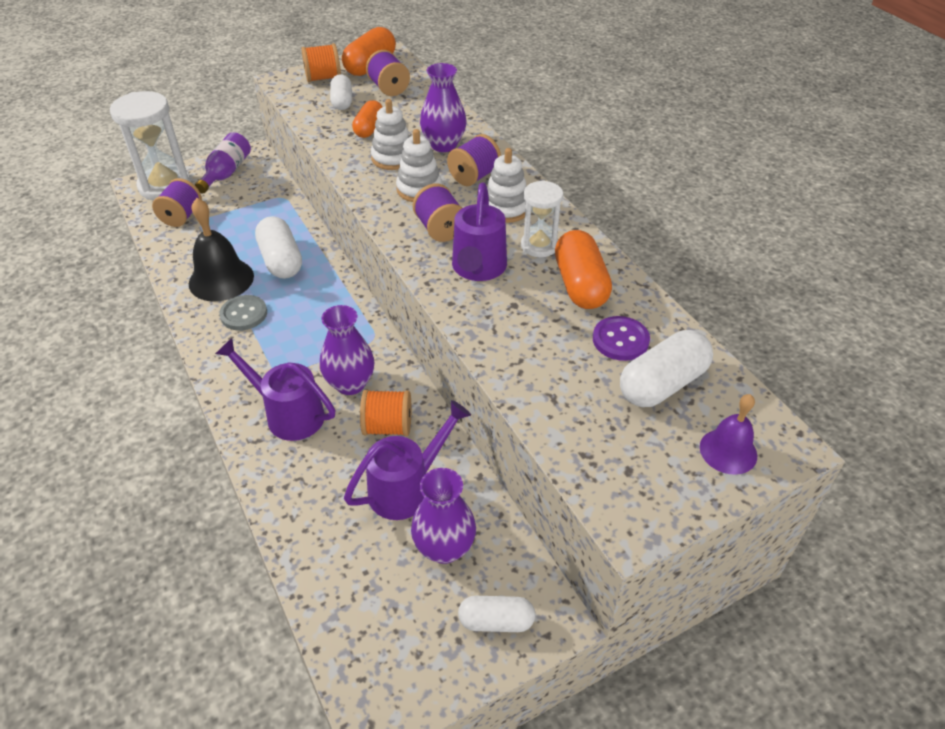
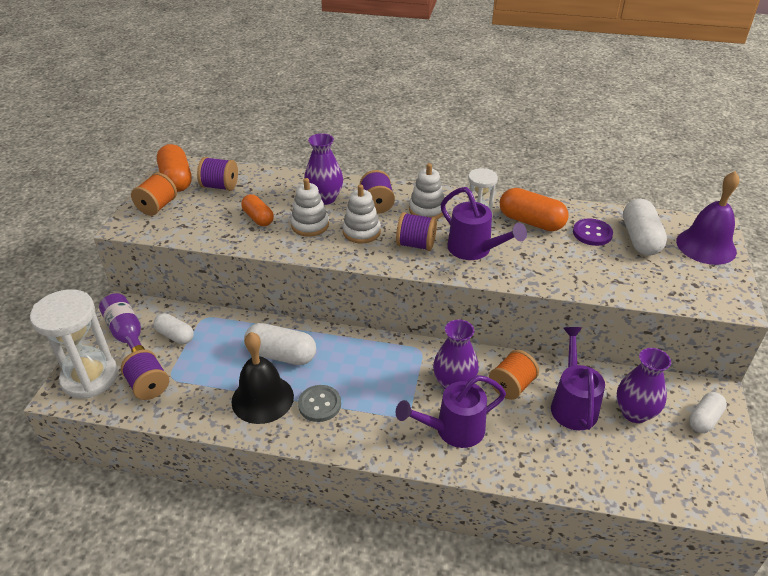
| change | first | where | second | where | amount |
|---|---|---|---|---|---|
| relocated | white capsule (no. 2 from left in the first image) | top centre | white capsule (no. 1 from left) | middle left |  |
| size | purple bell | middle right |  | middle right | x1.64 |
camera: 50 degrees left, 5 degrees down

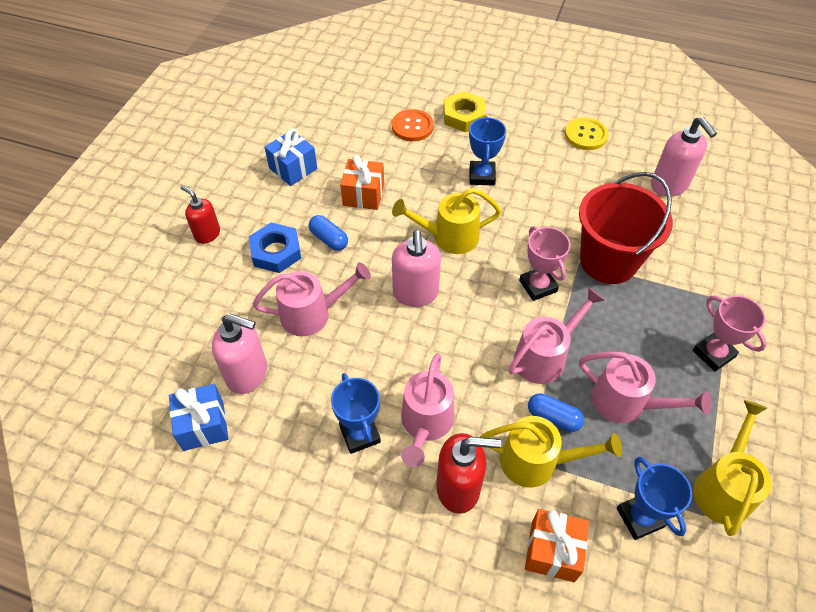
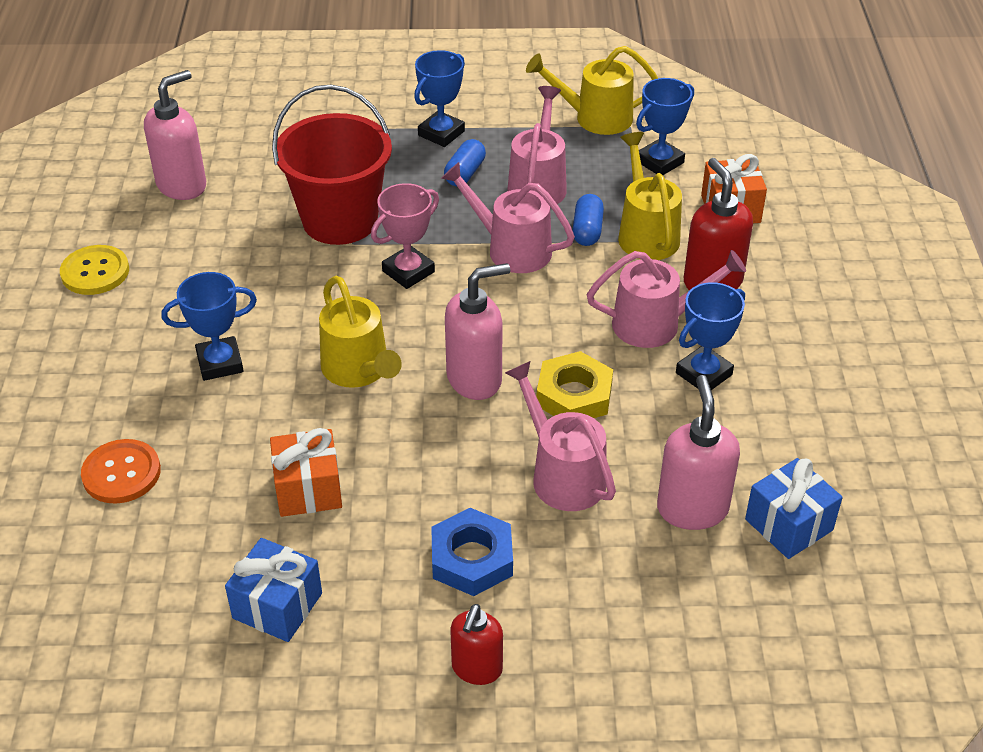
| change | first | where | second | where | amount |
|---|---|---|---|---|---|
| relocated | blue capsule (no. 1 from left) | centre |  | top centre |  |
| relocated | yellow nut | top centre |  | centre |  |
| colour | pink trophy (no. 2 from left) | middle right | blue trophy (no. 2 from left) | top centre |  |
camera: 110 degrees left, 10 degrees down

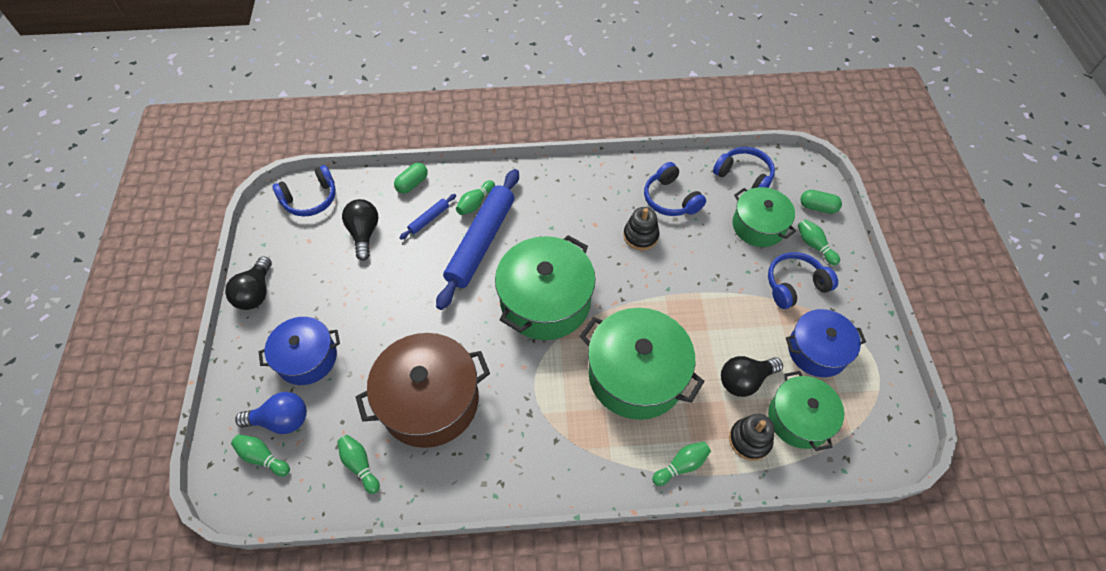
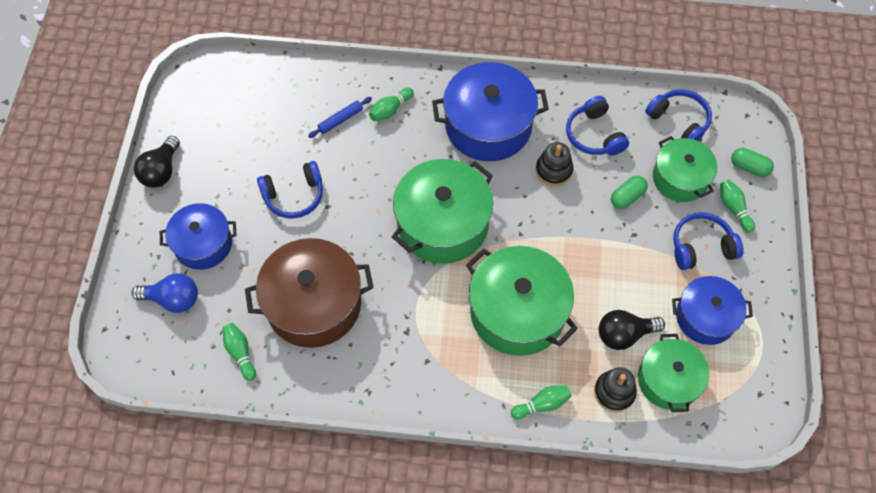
| change | first | where | second | where | amount |
|---|---|---|---|---|---|
| missing | green bowling pin (no. 1 from left) | bottom left |  |  |  |
| relocated | blue headphones (no. 1 from left) | top left |  | middle left |  |
| missing | black light bulb (no. 2 from left) | middle left |  |  |  |
| relocated | green capsule (no. 1 from left) | top centre |  | middle right |  |
| missing | blue rolling pin (no. 2 from left) | centre |  |  |  |
| appeared |  |  | blue pot (no. 2 from left) | top centre |  |
camera: 10 degrees right, 5 degrees up

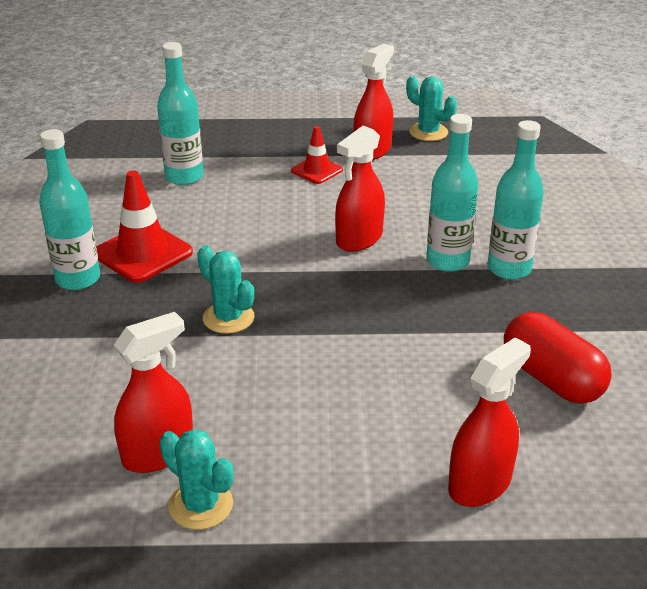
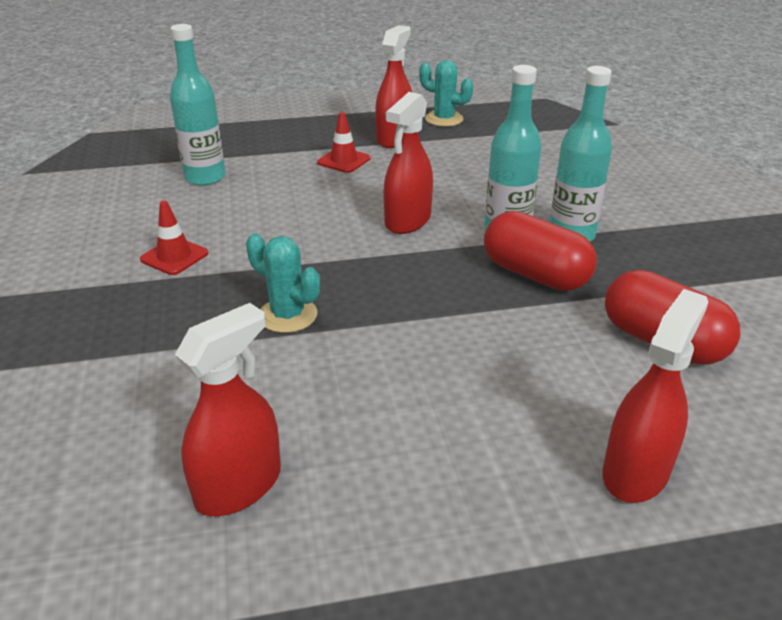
| change | first | where | second | where | amount |
|---|---|---|---|---|---|
| missing | turquoise bottle (no. 1 from left) | middle left |  |  |  |
| size | red traffic cone (no. 1 from left) | middle left |  | middle left | x0.60 |
| missing | turquoise cactus (no. 1 from left) | bottom left |  |  |  |
| appeared |  |  | red capsule (no. 1 from left) | middle right |  |
camera: 10 degrees left, 0 degrees up

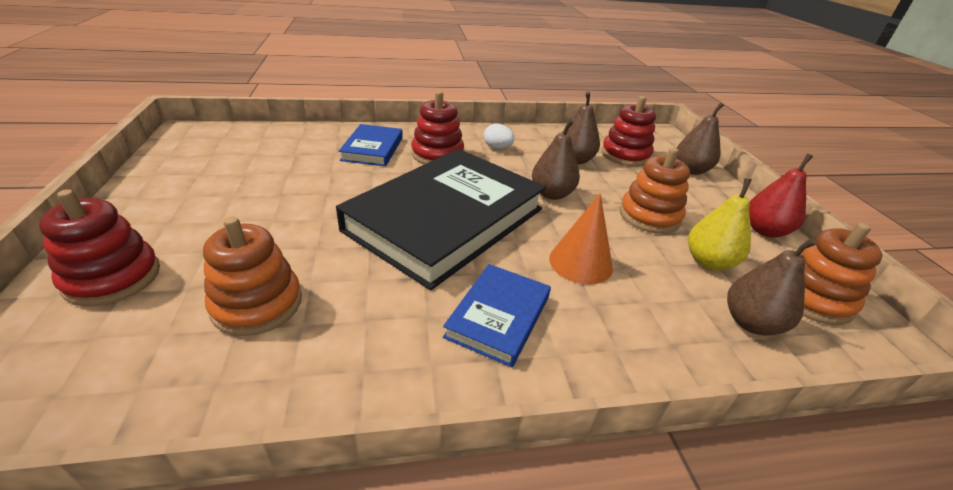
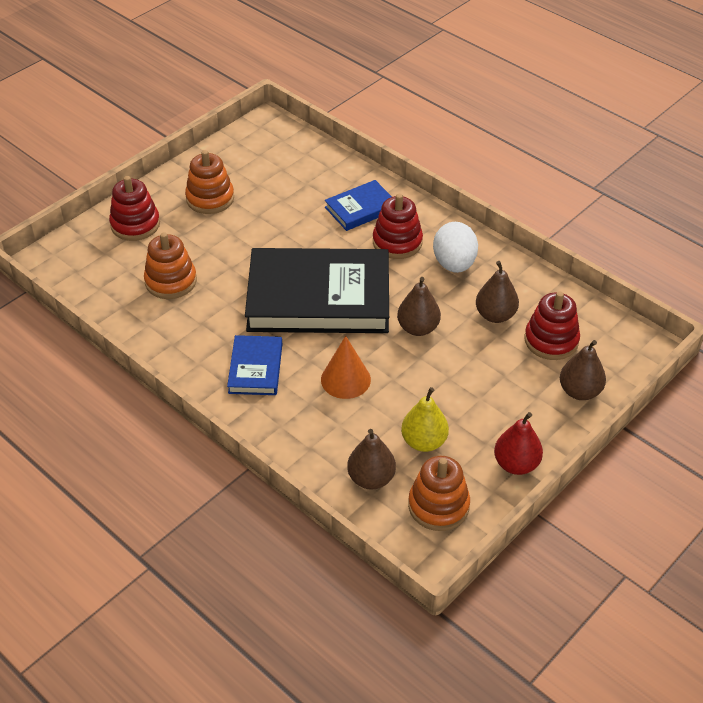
| change | first | where | second | where | amount |
|---|---|---|---|---|---|
| spun | blue book (no. 2 from left in the first image) | centre | blue book (no. 1 from left) | centre | 75 degrees counterclockwise |
| size | white egg | top centre |  | centre | x1.78 |
| relocated | orange stacking toy (no. 2 from left) | middle right |  | top left |  |
camera: 55 degrees right, 10 degrees up

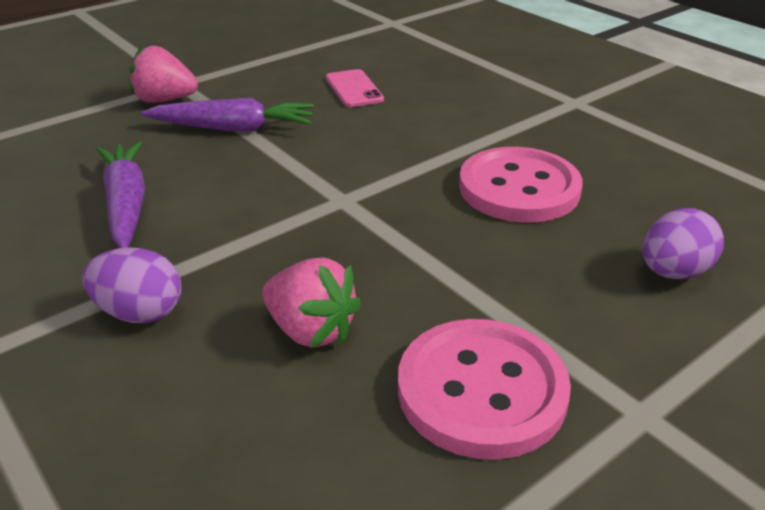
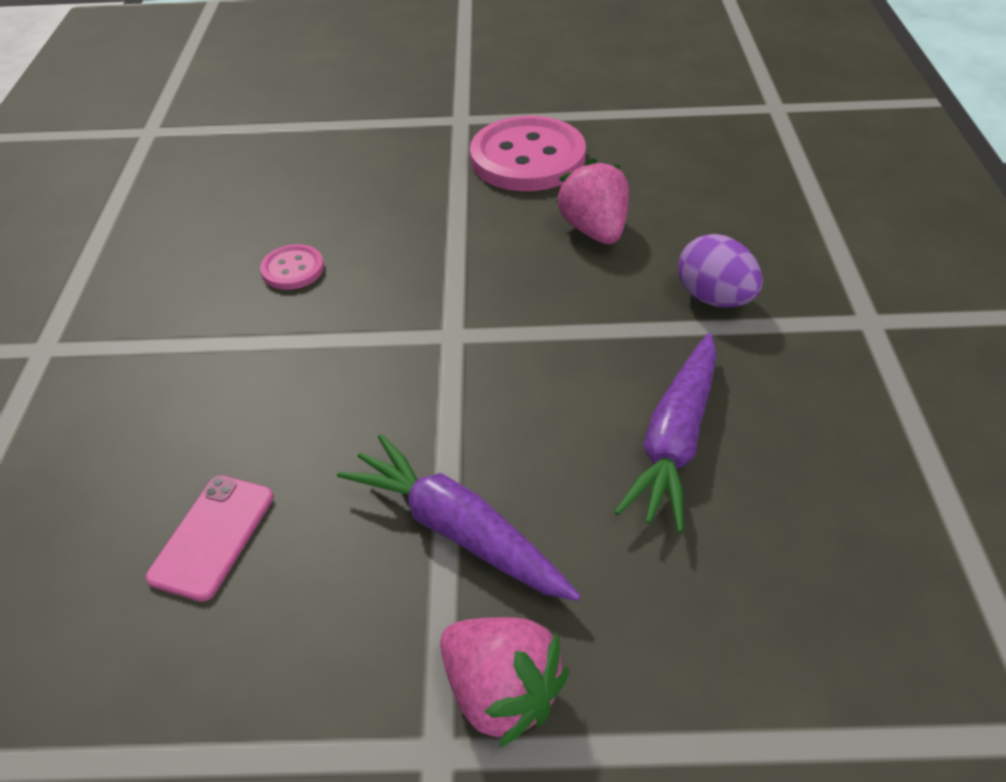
| change | first | where | second | where | amount |
|---|---|---|---|---|---|
| size | pink button (no. 2 from left in the first image) | middle right | pink button (no. 1 from left) | middle left | x0.47 |
| missing | purple egg (no. 2 from left) | middle right |  |  |  |
camera: 140 degrees left, 10 degrees up

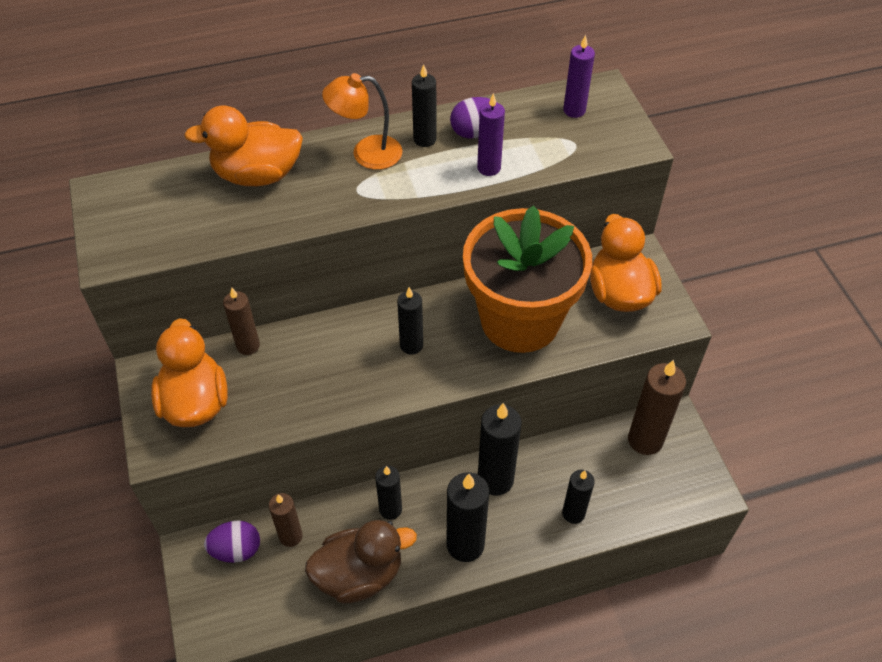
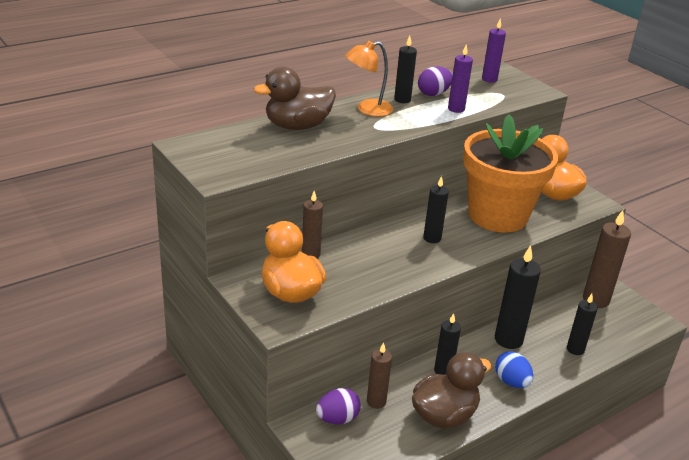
| change | first | where | second | where | amount |
|---|---|---|---|---|---|
| colour | orange duck (no. 2 from left) | top left | brown duck (no. 1 from left) | top centre |  |
| exchanged | black candle (no. 4 from left) | bottom centre | blue egg | bottom right |  |
camera: 20 degrees left, 20 degrees down

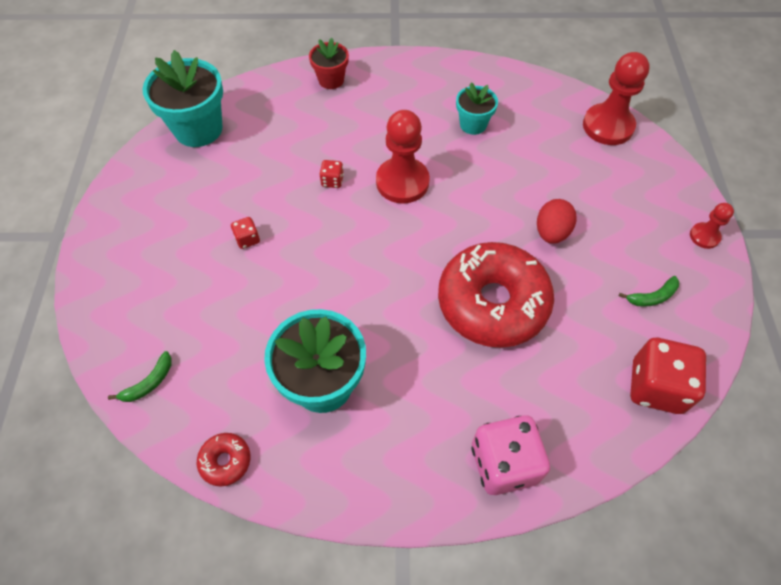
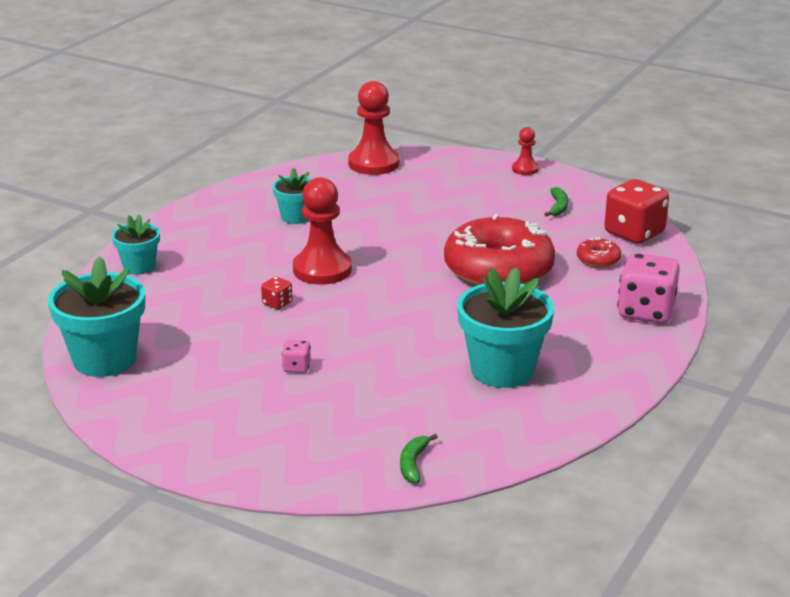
| change | first | where | second | where | amount |
|---|---|---|---|---|---|
| spun | green banana (no. 1 from left) | middle left |  | bottom centre | 150 degrees counterclockwise |
| relocated | red donut (no. 1 from left in the first image) | bottom left | red donut (no. 2 from left) | middle right |  |
| colour | red dice (no. 1 from left) | middle left | pink dice (no. 1 from left) | centre |  |
| colour | red flower pot | top centre | turquoise flower pot (no. 2 from left) | middle left |  |
| missing | red egg | middle right |  |  |  |
camera: 60 degrees left, 30 degrees down

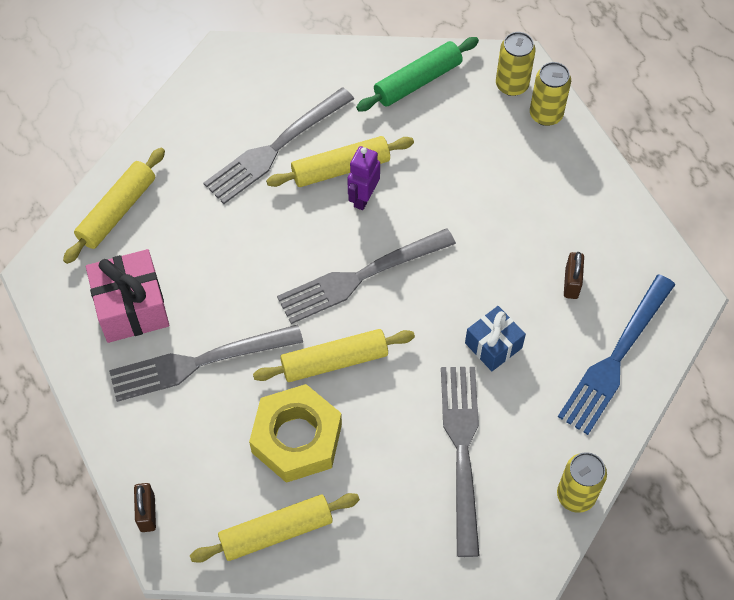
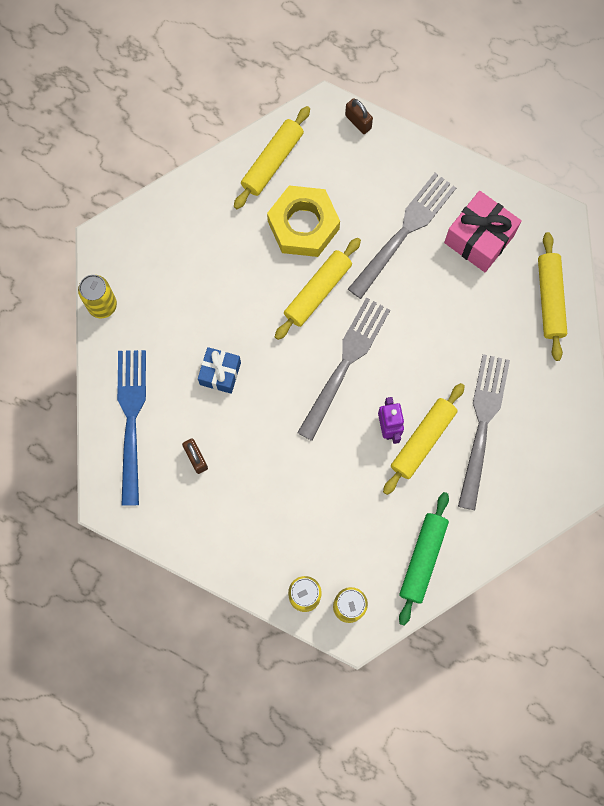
| change | first | where | second | where | amount |
|---|---|---|---|---|---|
| missing | grey fork (no. 4 from left) | bottom centre |  |  |  |
camera: 145 degrees right, 15 degrees up

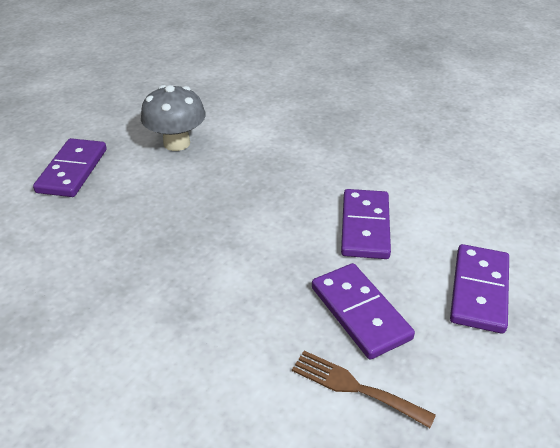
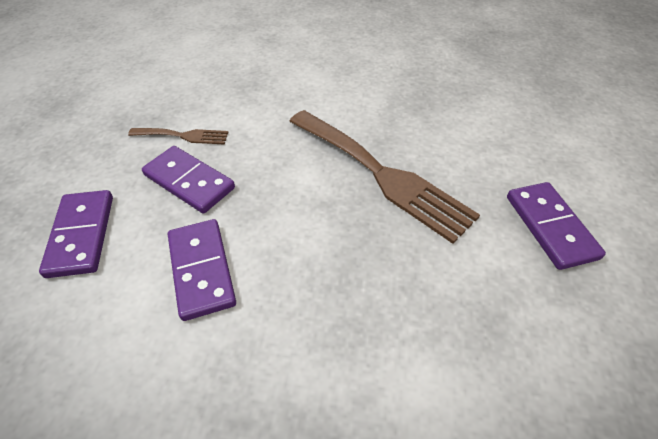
| change | first | where | second | where | amount |
|---|---|---|---|---|---|
| missing | grey mushroom | top left |  |  |  |
| appeared |  |  | brown fork (no. 2 from left) | centre |  |
camera: 155 degrees right, 10 degrees up

